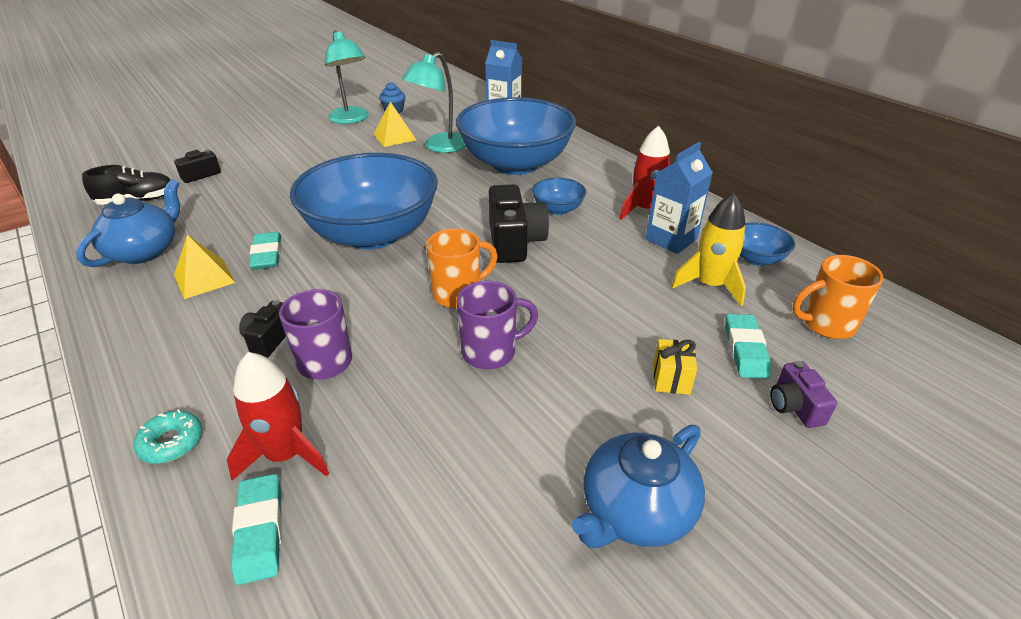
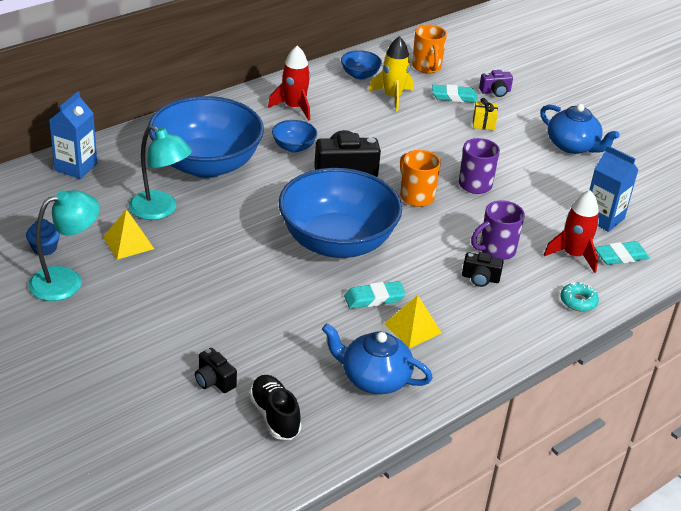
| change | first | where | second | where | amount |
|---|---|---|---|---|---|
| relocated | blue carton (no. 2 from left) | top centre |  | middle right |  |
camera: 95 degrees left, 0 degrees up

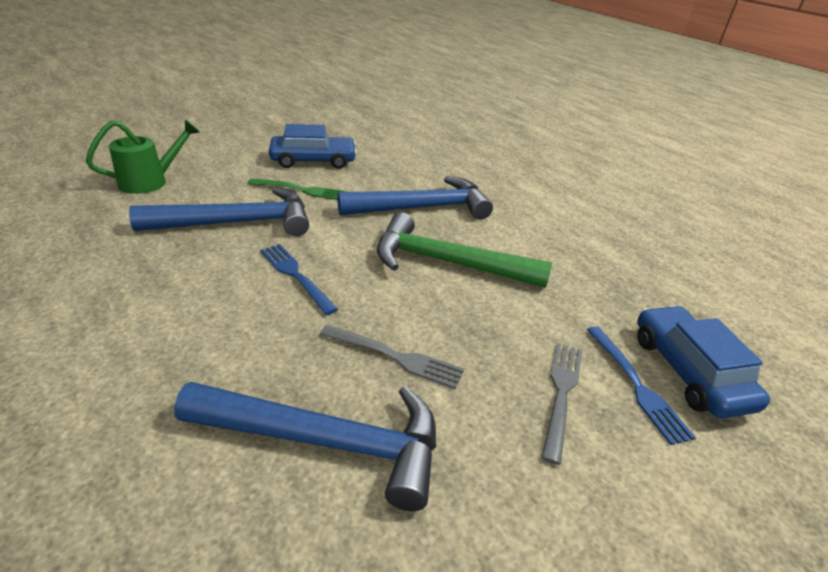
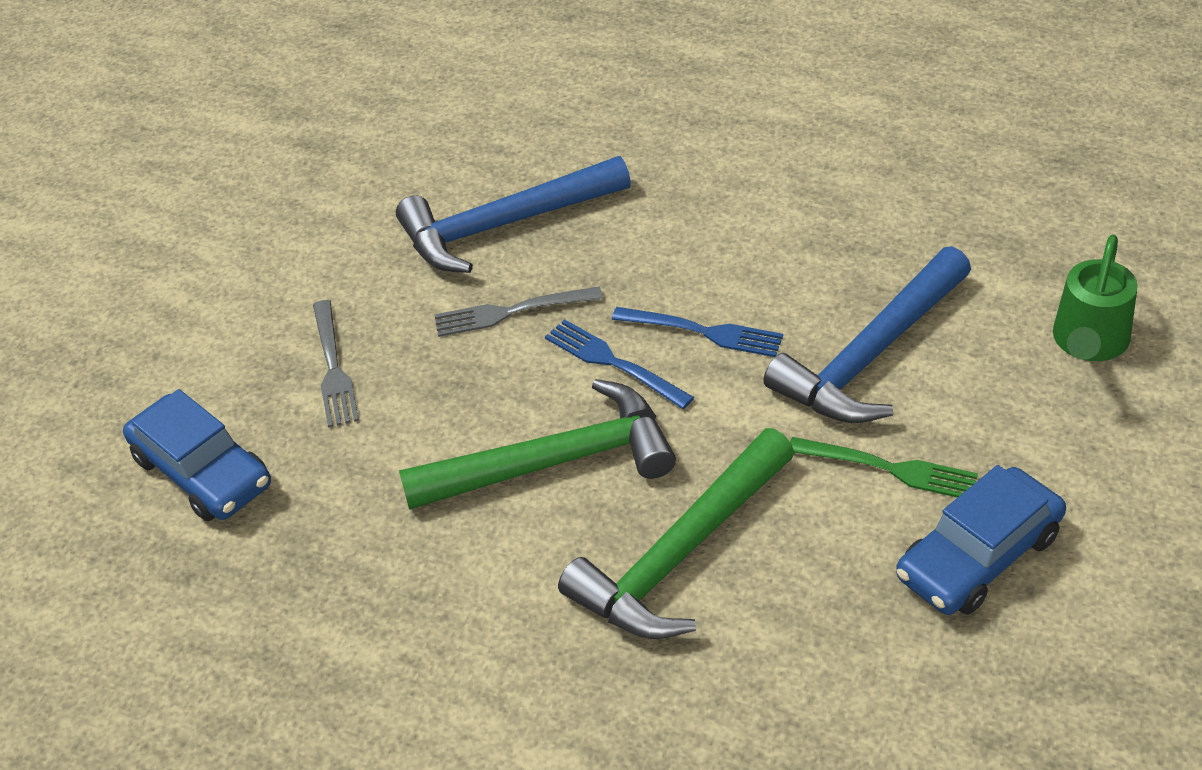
| change | first | where | second | where | amount |
|---|---|---|---|---|---|
| spun | green fork | top centre |  | middle right | 135 degrees counterclockwise |
| colour | blue hammer (no. 3 from left) | centre | green hammer (no. 2 from left) | bottom centre |  |
| relocated | blue fork (no. 2 from left in the first image) | bottom right | blue fork (no. 1 from left) | centre |  |
camera: 155 degrees right, 10 degrees up

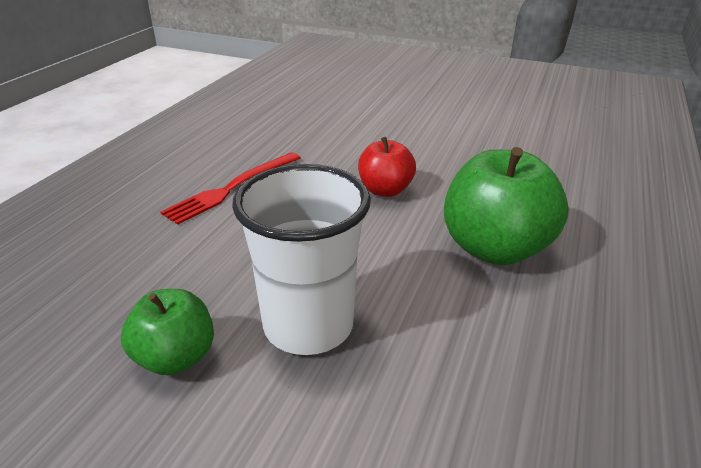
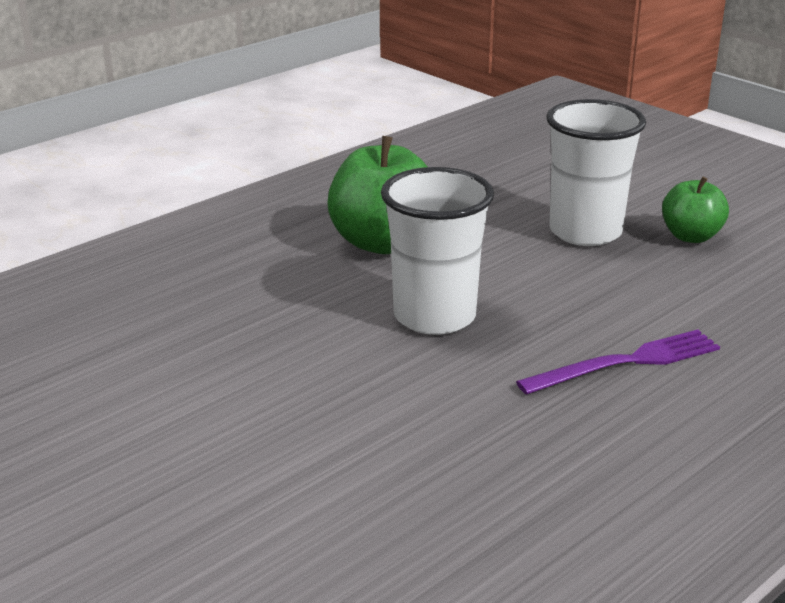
| change | first | where | second | where | amount |
|---|---|---|---|---|---|
| colour | red fork | middle left | purple fork | middle right |  |
| exchanged | red apple | centre | white cup (no. 1 from left) | centre |  |
camera: 155 degrees left, 5 degrees down

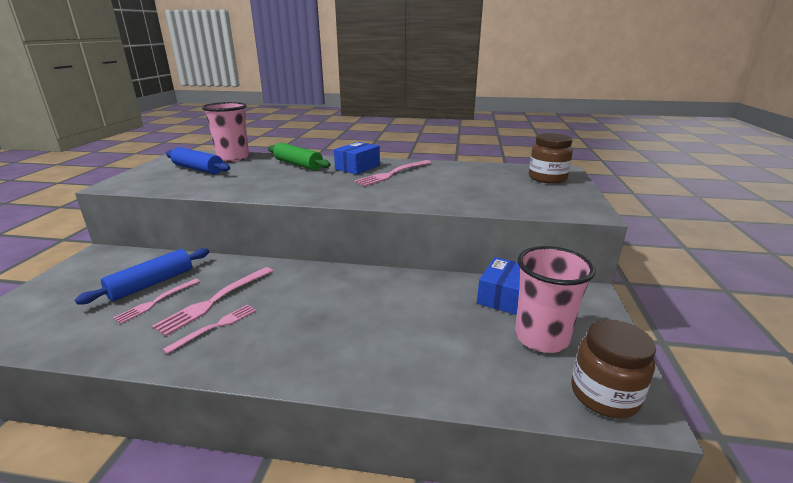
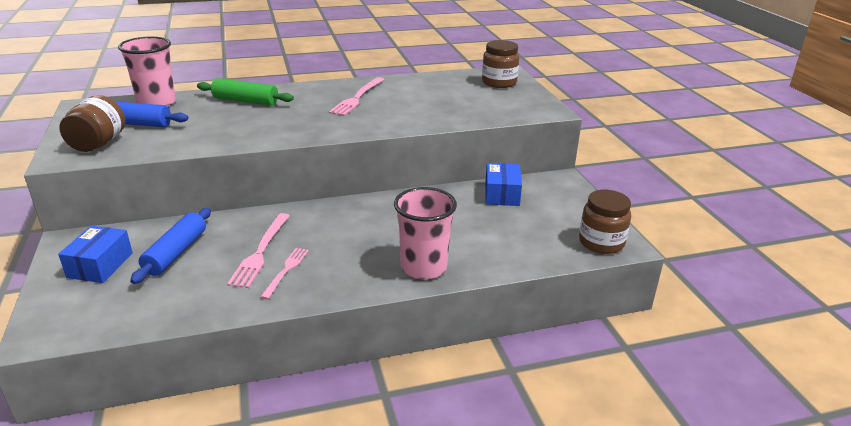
| change | first | where | second | where | amount |
|---|---|---|---|---|---|
| missing | pink fork (no. 1 from left) | middle left |  |  |  |
| relocated | blue box (no. 1 from left) | top centre |  | middle left |  |
| relocated | pink cup (no. 2 from left) | middle right |  | centre |  |
| appeared |  |  | brown jar (no. 1 from left) | top left |  |
camera: 25 degrees left, 5 degrees up

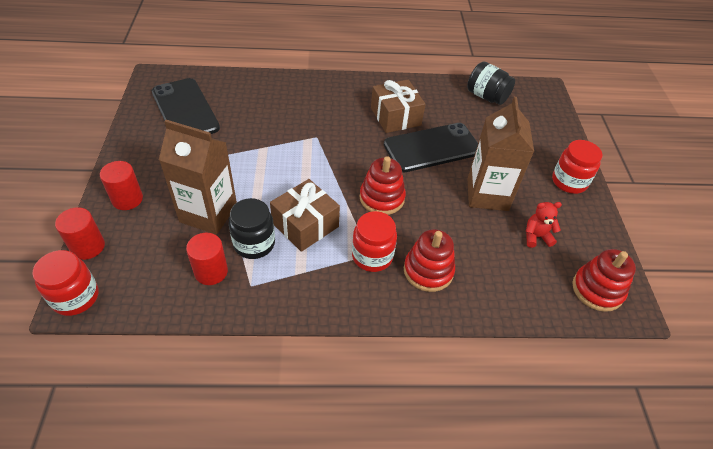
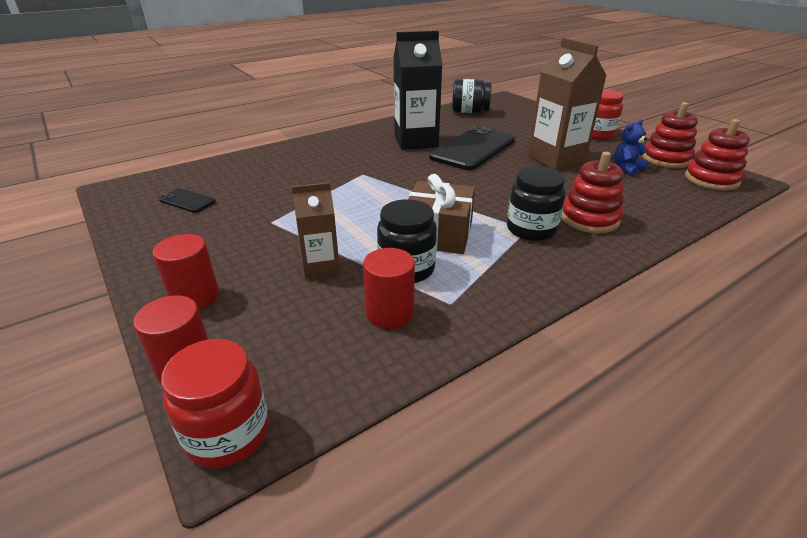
| change | first | where | second | where | amount |
|---|---|---|---|---|---|
| size | black phone (no. 1 from left) | top left |  | middle left | x0.46 |
| size | brown carton (no. 1 from left) | middle left |  | centre | x0.57 |
| colour | red jar (no. 2 from left) | centre | black jar (no. 3 from left) | centre |  |
| relocated | red stacking toy (no. 1 from left in the first image) | centre | red stacking toy (no. 2 from left) | top right |  |
| exchanged | brown gift (no. 2 from left) | top centre | black carton | top centre |  |
| colour | red teddy bear | middle right | blue teddy bear | top right |  |
camera: 30 degrees left, 15 degrees down

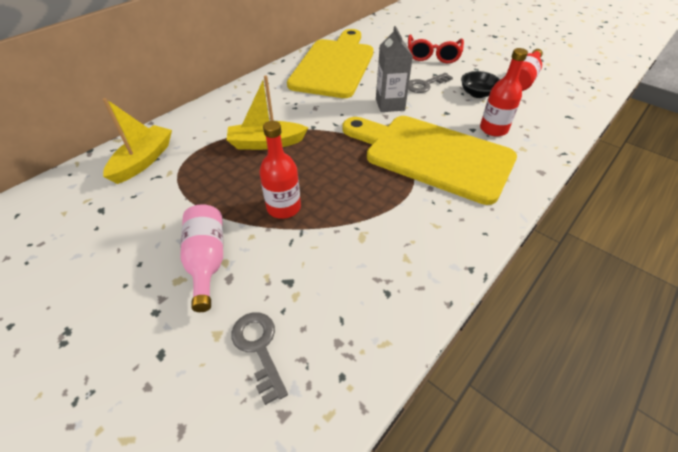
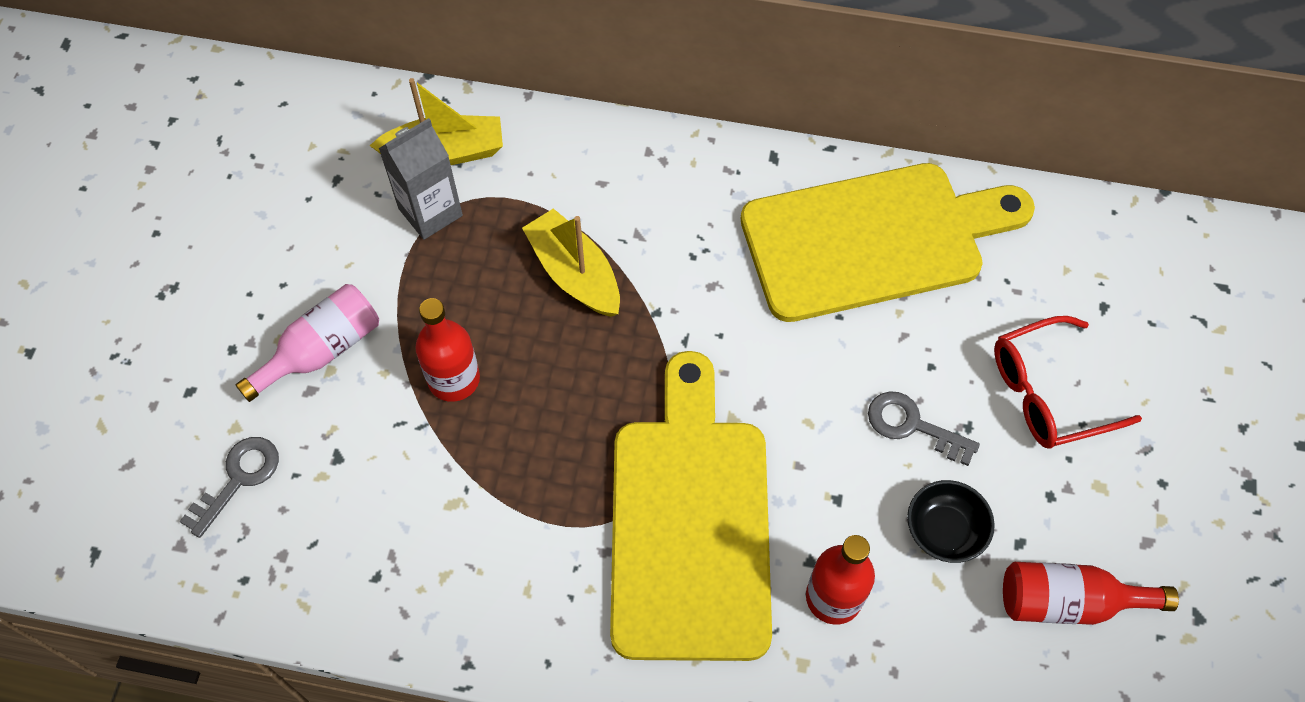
| change | first | where | second | where | amount |
|---|---|---|---|---|---|
| relocated | grey carton | top centre |  | top left |  |
camera: 60 degrees right, 15 degrees up

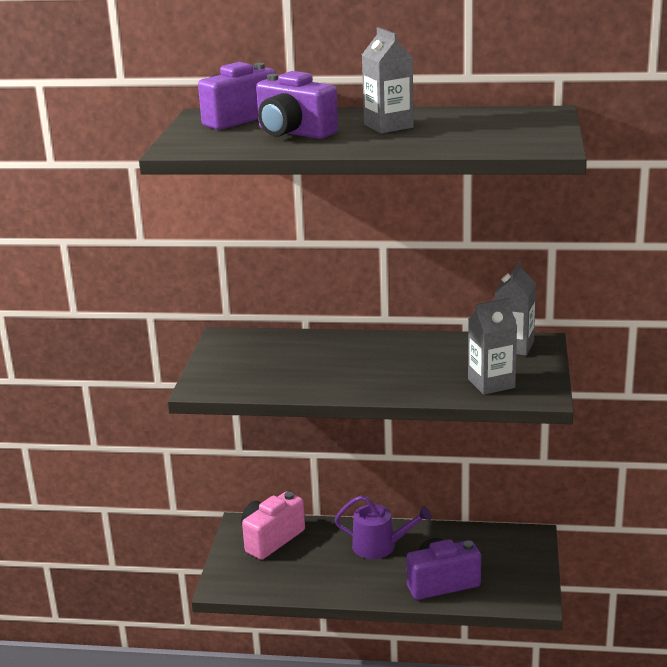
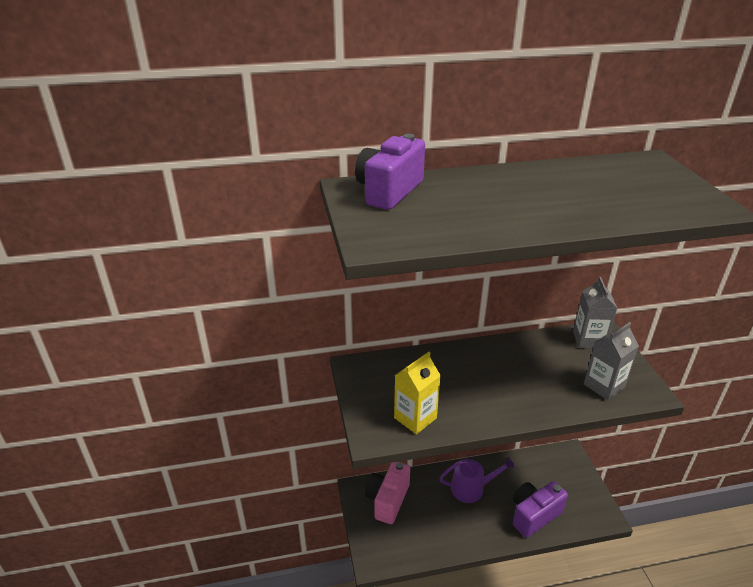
| change | first | where | second | where | amount |
|---|---|---|---|---|---|
| missing | purple camera (no. 2 from left) | top centre |  |  |  |
| missing | grey carton (no. 1 from left) | top centre |  |  |  |
| appeared |  |  | yellow carton | bottom centre |  |
camera: 20 degrees left, 10 degrees up

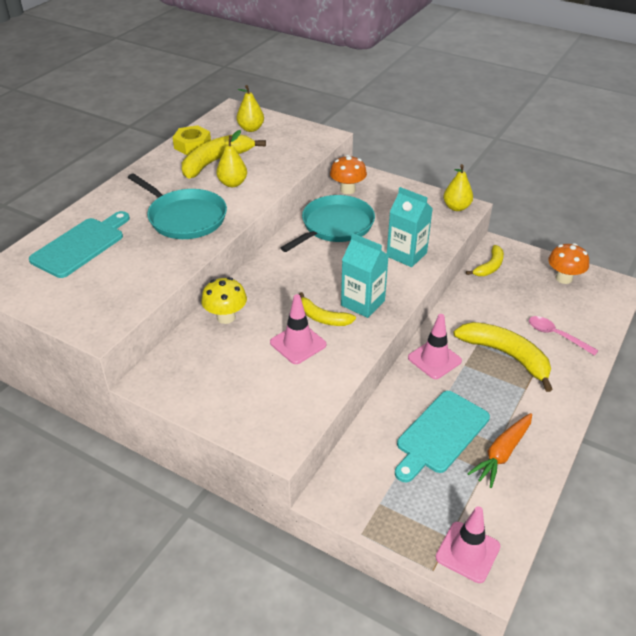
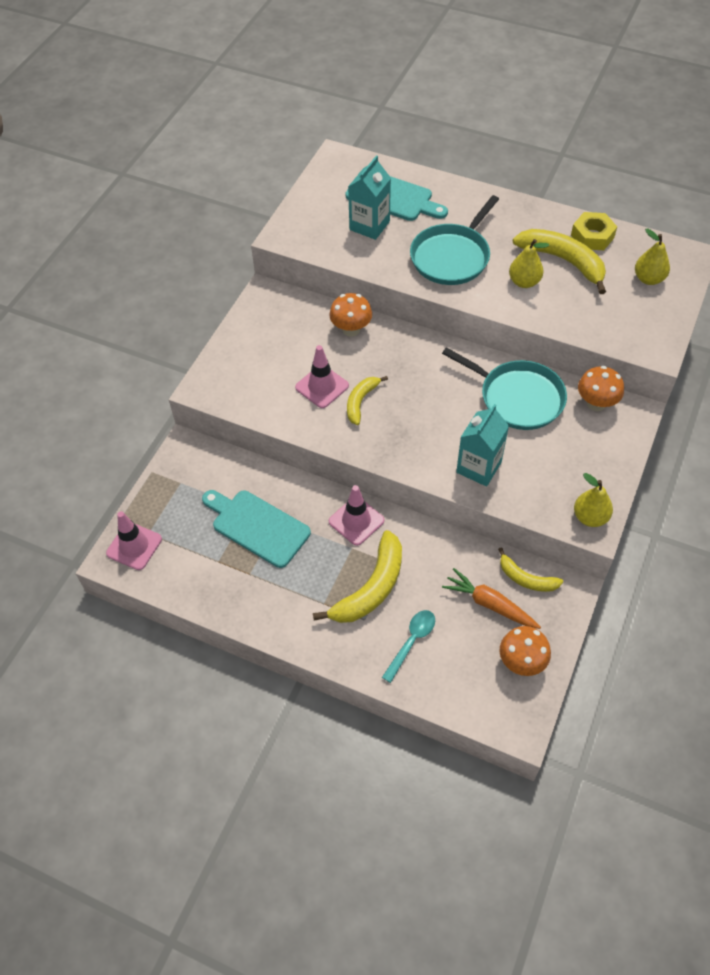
| change | first | where | second | where | amount |
|---|---|---|---|---|---|
| colour | yellow mushroom | centre | orange mushroom (no. 1 from left) | top centre |  |
| relocated | turquoise carton (no. 1 from left) | centre |  | top centre |  |
| relocated | orange carrot | bottom right |  | middle right |  |
| colour | pink spoon | middle right | turquoise spoon | centre |  |
camera: 85 degrees right, 15 degrees up

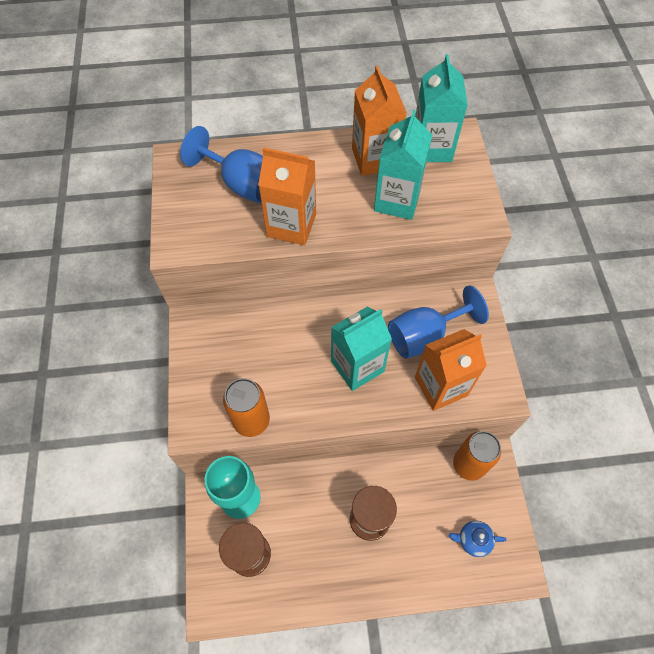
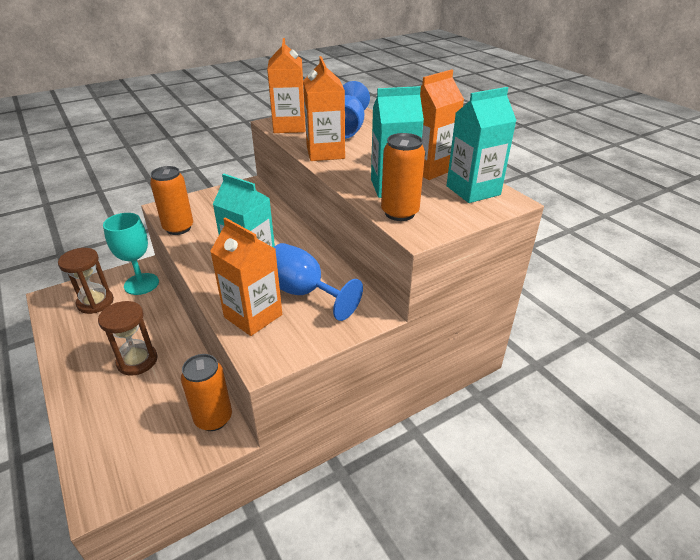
| change | first | where | second | where | amount |
|---|---|---|---|---|---|
| missing | blue teapot | bottom right |  |  |  |
| appeared |  |  | orange carton (no. 2 from left) | top centre |  |
| appeared |  |  | orange can (no. 3 from left) | top centre |  |
camera: 65 degrees right, 25 degrees down

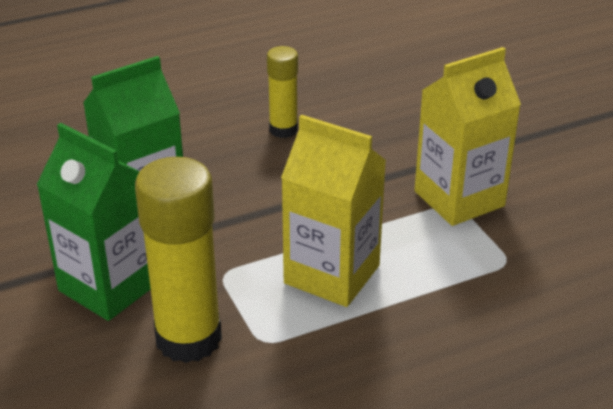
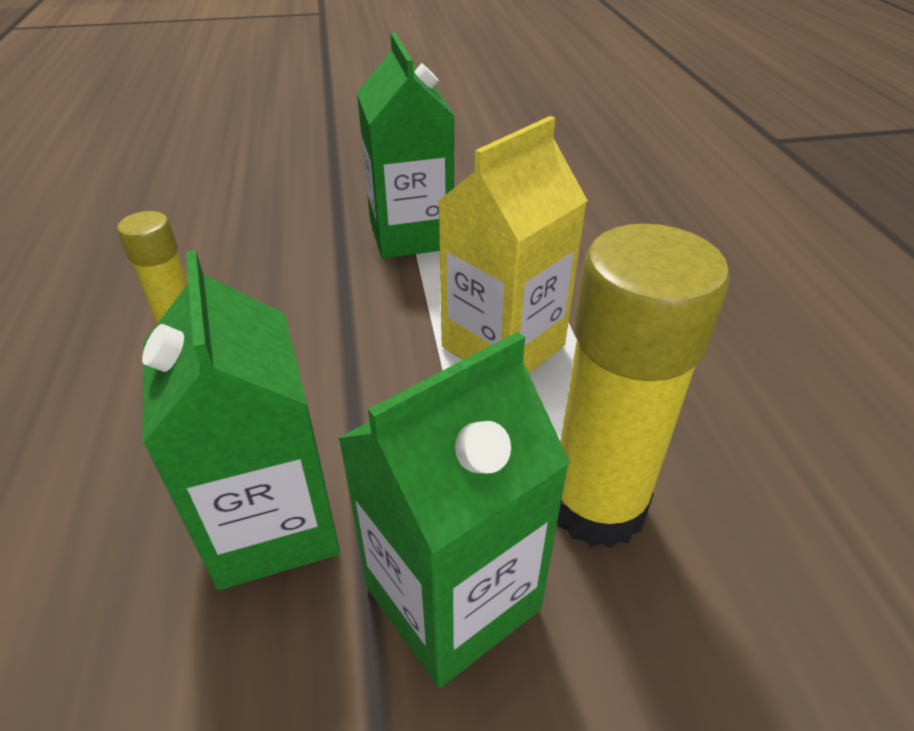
| change | first | where | second | where | amount |
|---|---|---|---|---|---|
| colour | yellow carton (no. 2 from left) | top right | green carton (no. 2 from left) | top centre |  |
camera: 75 degrees left, 5 degrees up

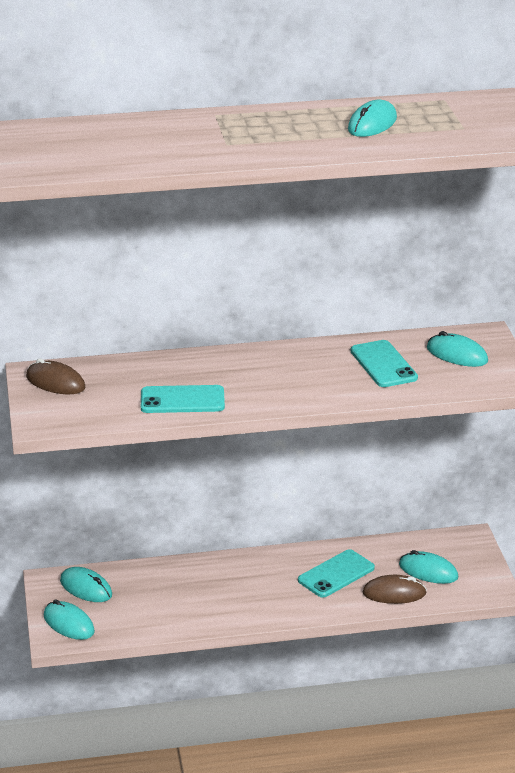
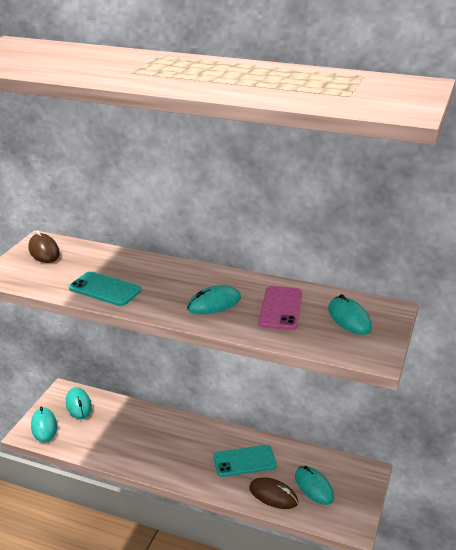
| change | first | where | second | where | amount |
|---|---|---|---|---|---|
| relocated | turquoise mouse (no. 3 from left) | top right |  | centre |  |
| colour | turquoise phone (no. 3 from left) | middle right | pink phone | centre |  |
camera: 30 degrees right, 0 degrees up

